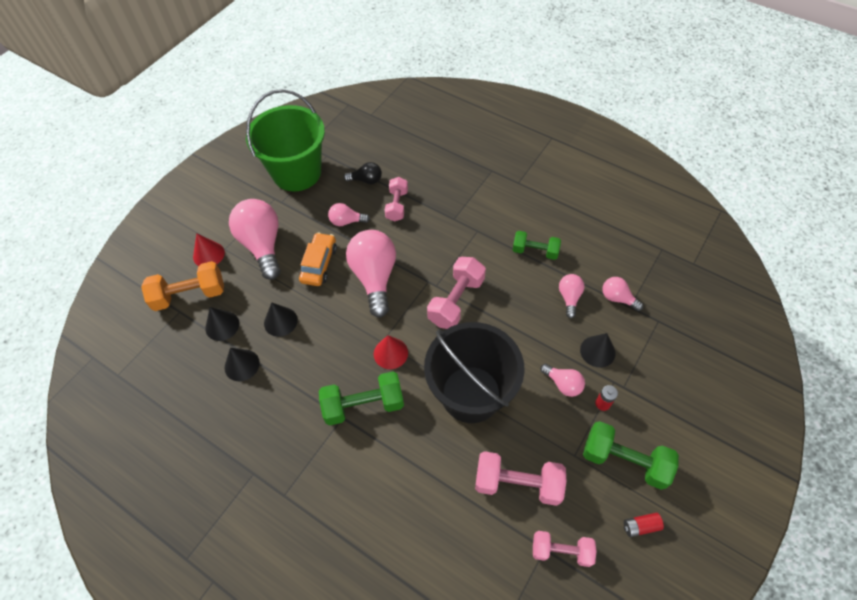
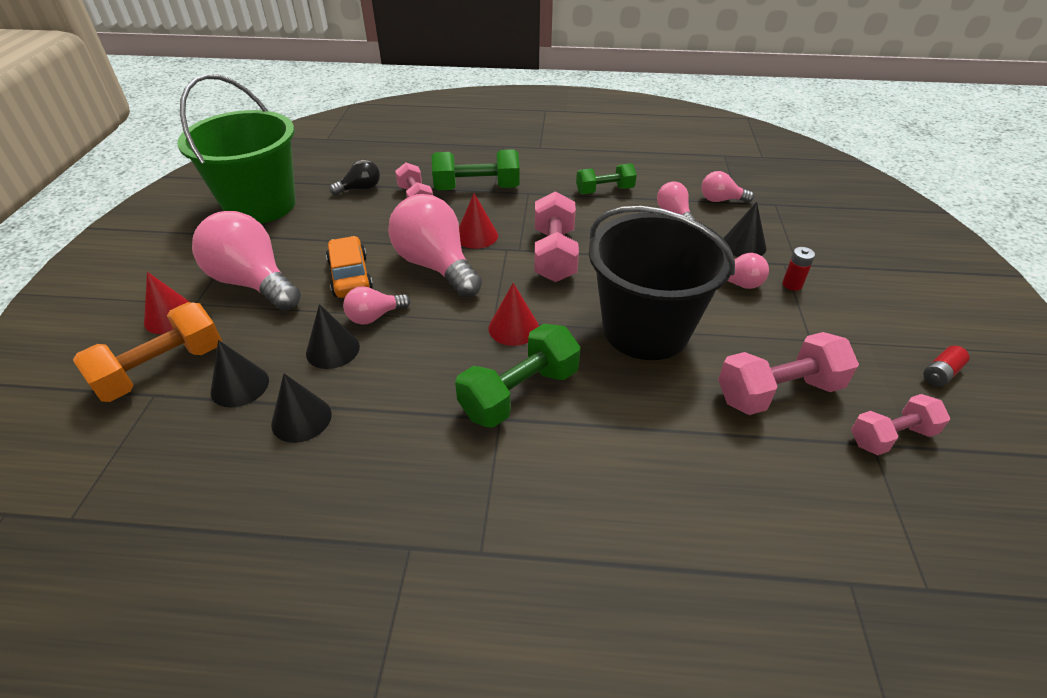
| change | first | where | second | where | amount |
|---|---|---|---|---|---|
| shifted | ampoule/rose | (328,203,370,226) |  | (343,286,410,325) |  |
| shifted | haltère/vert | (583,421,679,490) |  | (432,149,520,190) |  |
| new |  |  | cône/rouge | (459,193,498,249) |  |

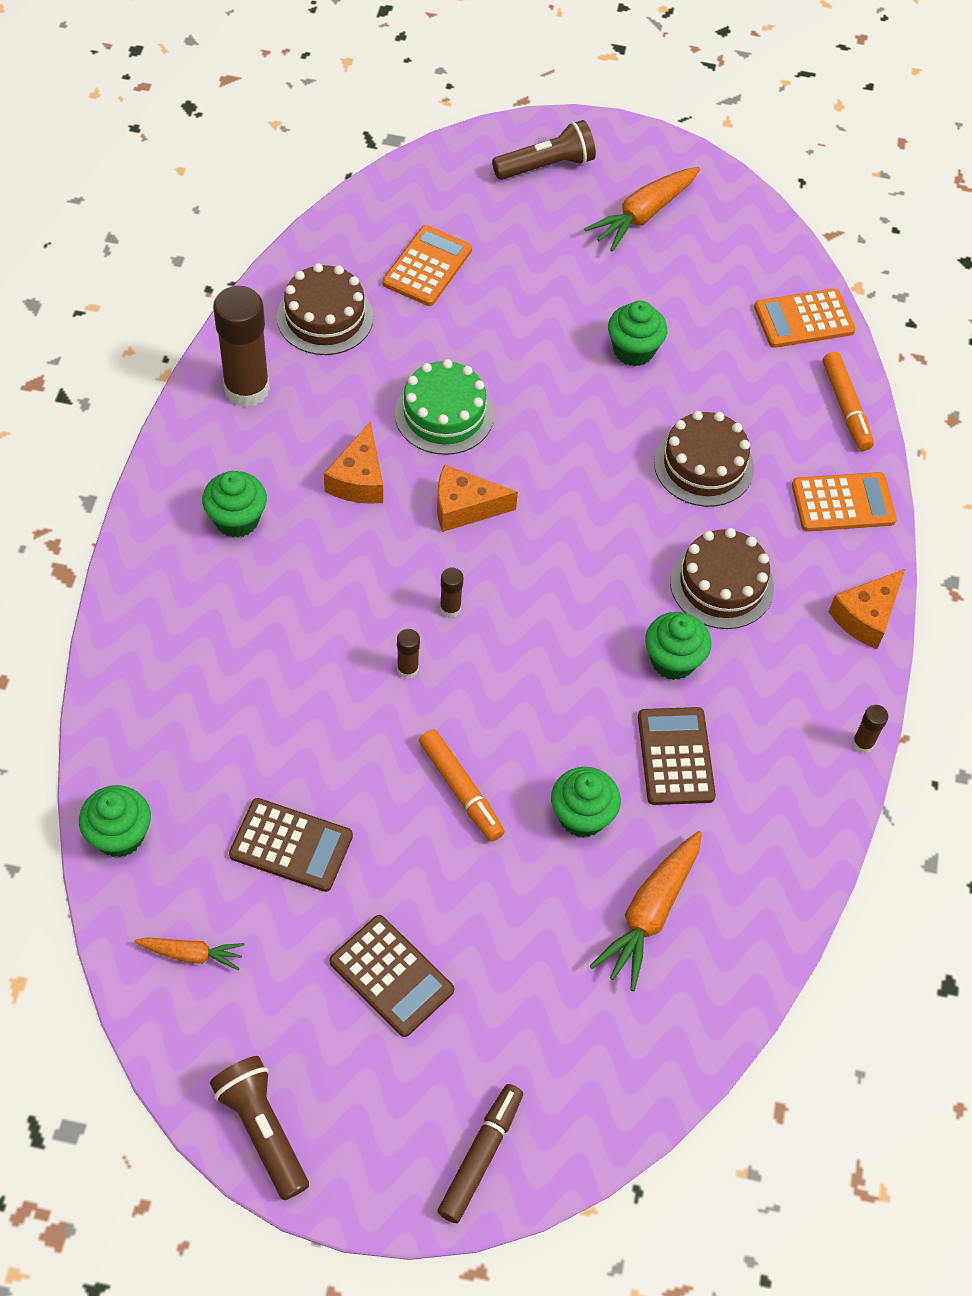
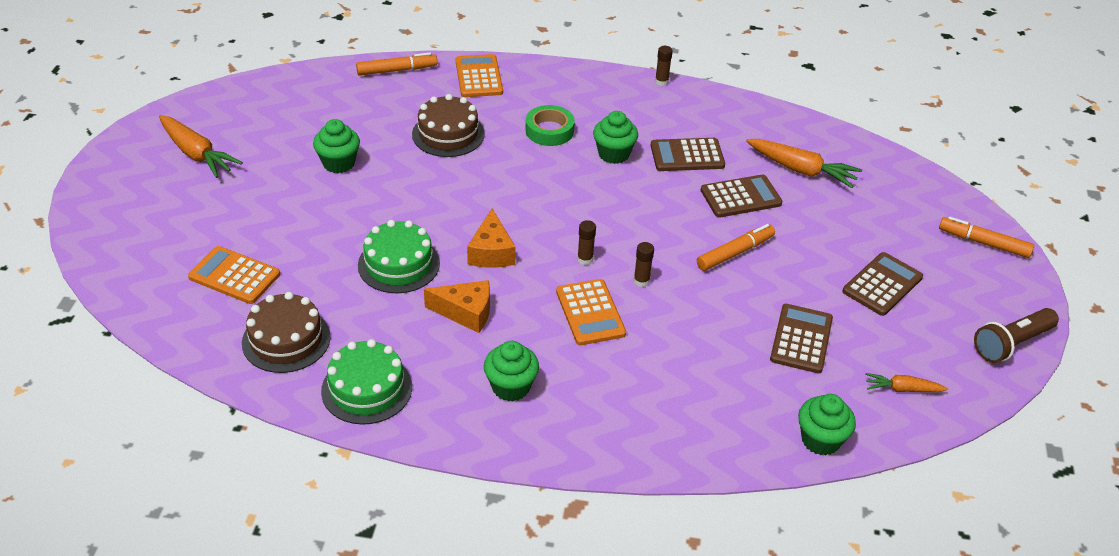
| change | first | where | second | where | amount |
|---|---|---|---|---|---|
| swapped | bâton de colle/marron | (213,286,270,407) | gâteau/vert | (321,339,412,425) |  |
| swapped | gâteau/marron | (670,528,774,629) | ruban adhésif/vert | (525,105,575,146) |  |
| shifted | calculatrice/orange | (754,288,856,348) |  | (556,279,626,345) |  |
| swapped | muffin/vert | (551,767,621,838) | calculatrice/marron | (701,174,782,218) |  |
| rotated | carotte/orange | (135,937,245,971) |  | (865,373,948,392) | 90 degrees counterclockwise |
| repainted | feutre/marron | (437,1084,523,1223) | feutre/orange | (939,217,1034,258) |  |
| gone | lampe de poche/marron | (492,120,596,180) |  |  |  |
| gone | fromage/orange | (828,569,905,649) |  |  |  |

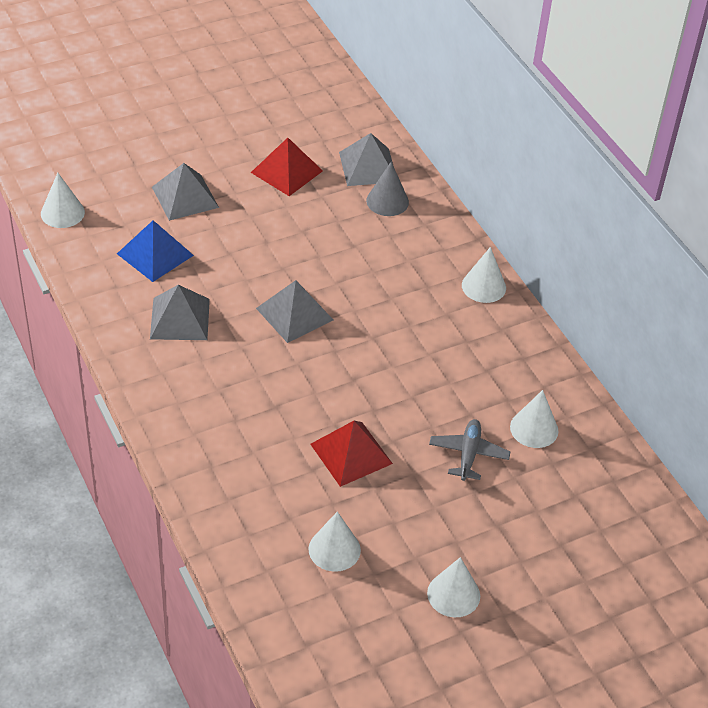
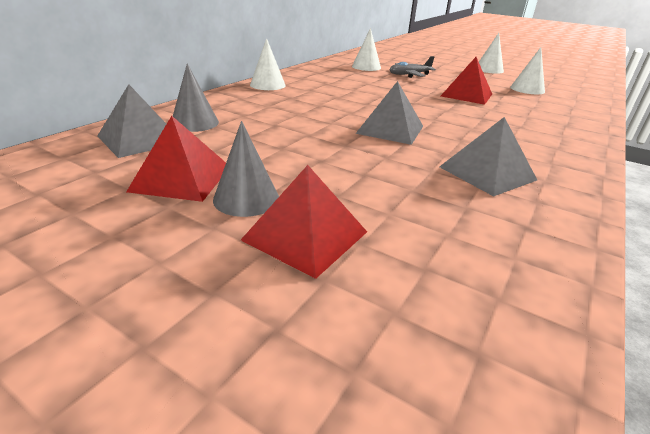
| change | first | where | second | where | amount |
|---|---|---|---|---|---|
| new |  |  | cône/gris | (213,121,279,217) |  |
| repainted | pyramide/gris | (152,163,219,221) | pyramide/rouge | (241,165,367,279) |  |
| gone | cône/blanc | (41,173,85,228) |  |  |  |
| gone | pyramide/bleu | (117,220,194,282) |  |  |  |

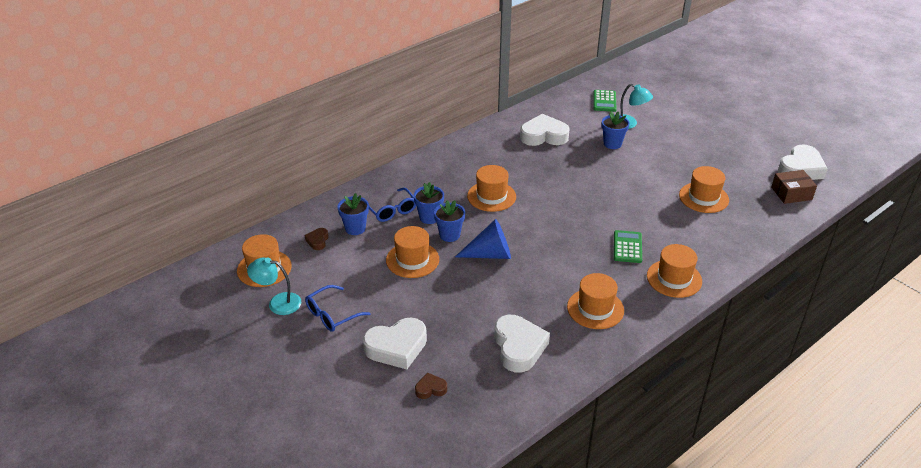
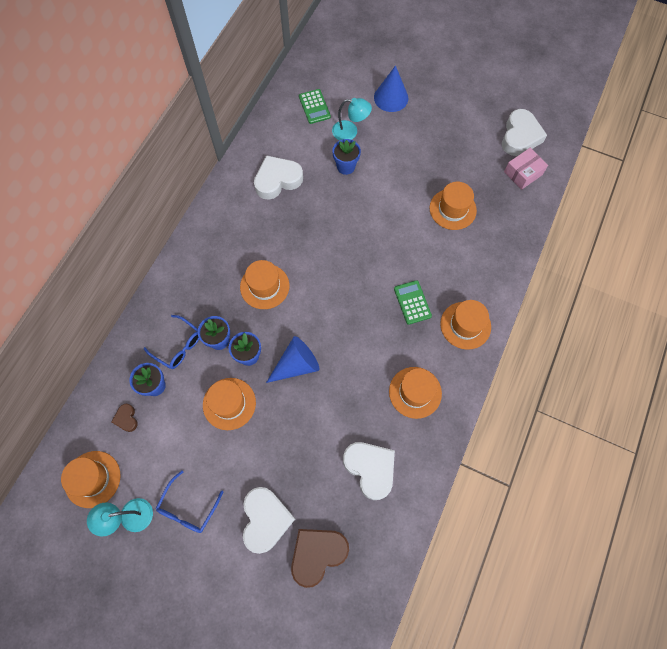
| change | first | where | second | where | amount |
|---|---|---|---|---|---|
| rotated | cœur/blanc | (363,318,427,369) |  | (243,487,295,554) | 45 degrees counterclockwise |
| scaled | cœur/marron | (415,373,447,399) |  | (291,529,349,588) | x2.09 |
| new |  |  | cône/bleu | (374,65,408,112) |  |
| repainted | boîte/marron | (771,170,817,204) | boîte/rose | (504,148,548,190) |  |

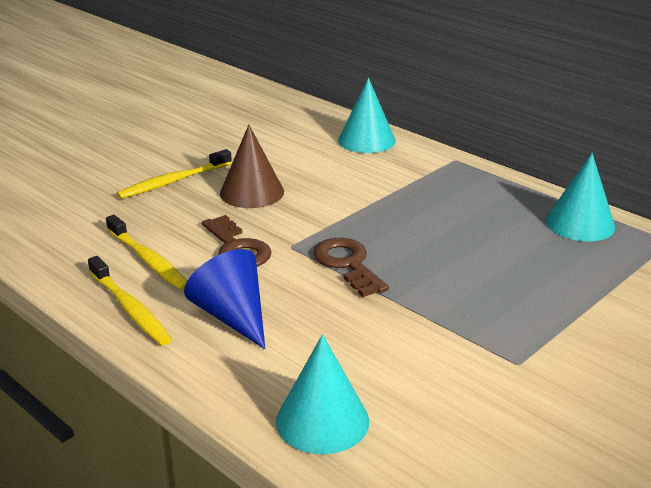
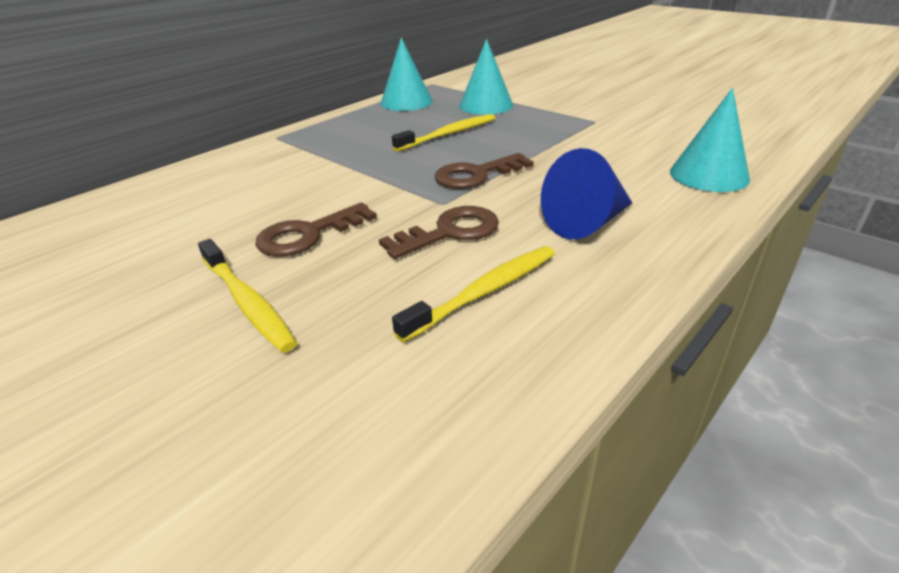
| change | first | where | second | where | amount |
|---|---|---|---|---|---|
| swapped | cône/marron | (220,125,284,208) | clé/marron | (255,202,377,256) |  |
| shifted | brosse à dents/jaune | (88,256,172,345) |  | (392,114,495,152) |  |
| shifted | cône/turquoise | (338,78,396,153) |  | (459,39,513,115) |  |

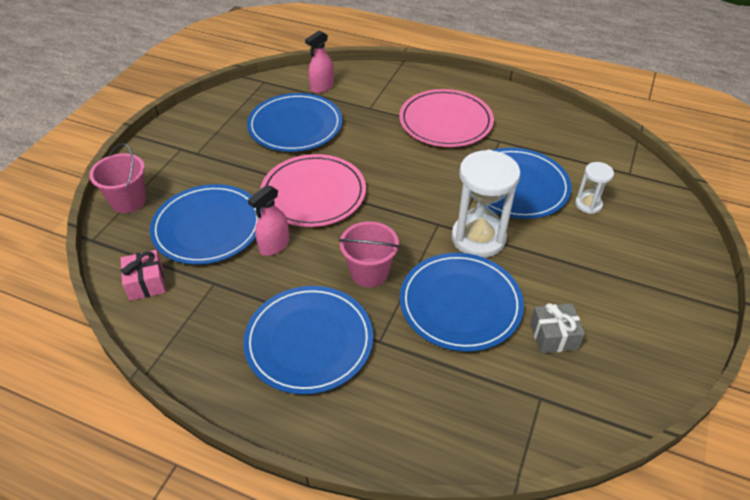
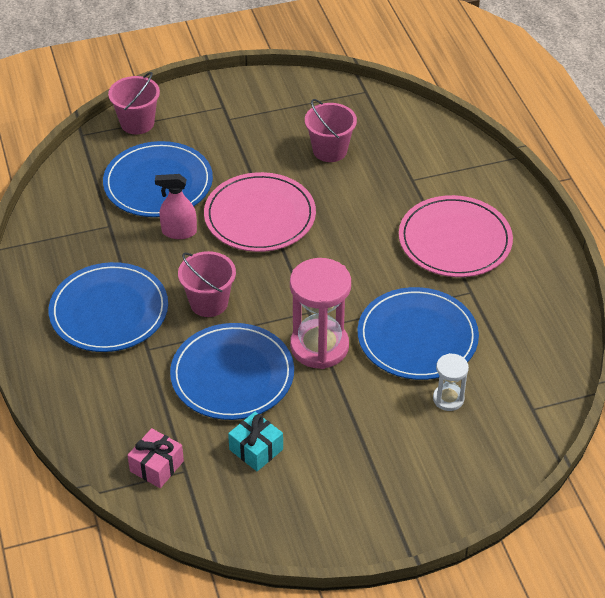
| change | first | where | second | where | amount |
|---|---|---|---|---|---|
| shifted | cadeau/rose | (120,250,166,301) |  | (127,428,184,488) |  |
| repainted | cadeau/gris | (530,303,585,354) | cadeau/turquoise | (228,412,283,471) |  |
| repainted | sablier/blanc | (451,150,520,258) | sablier/rose | (290,258,351,369) |  |
| swapped | assiette/bleu | (247,93,342,152) | seau/rose | (305,99,357,162) |  |
| gone | vaporisateur/rose | (305,30,334,93) |  |  |  |

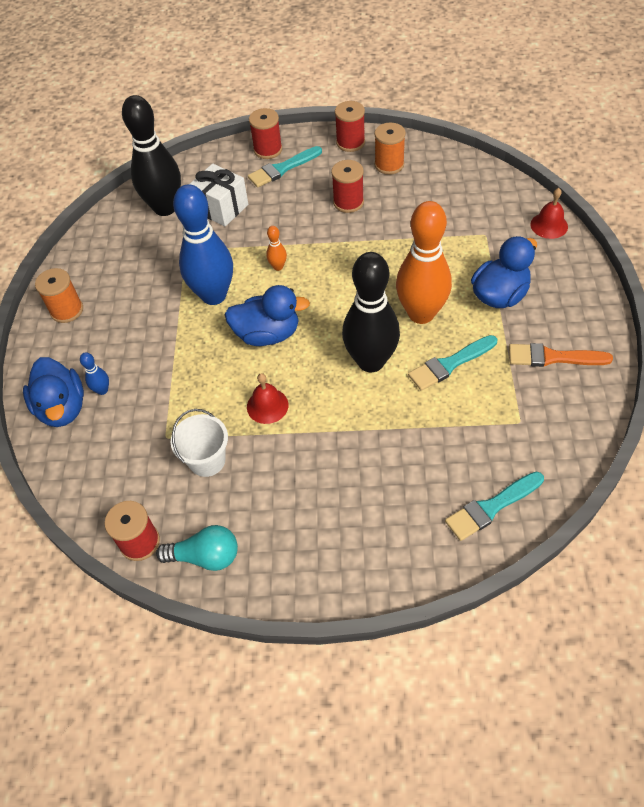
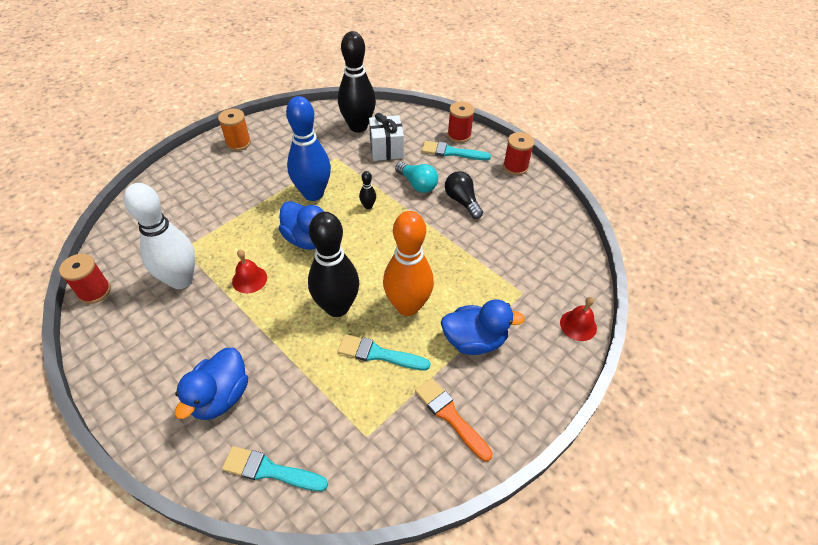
| change | first | where | second | where | amount |
|---|---|---|---|---|---|
| swapped | seau/blanc | (171,409,228,477) | quille/blanc | (124,183,196,289) |  |
| shifted | canard/bleu | (23,357,84,427) |  | (175,348,248,420) |  |
| repainted | quille/orange | (266,226,287,271) | quille/noir | (359,171,376,209) |  |
| shifted | ampoule/turquoise | (156,525,238,571) |  | (395,162,438,193) |  |
| swapped | bobine/rouge | (331,160,364,213) | ampoule/noir | (445,171,483,219) |  |
| gone | quille/bleu | (80,352,109,395) |  |  |  |
| gone | bobine/orange | (374,123,406,175) |  |  |  |

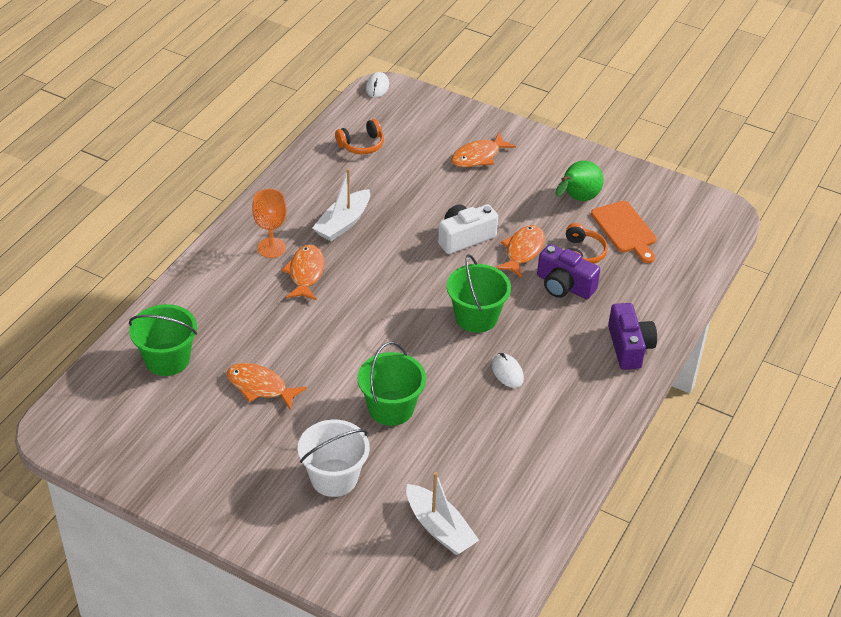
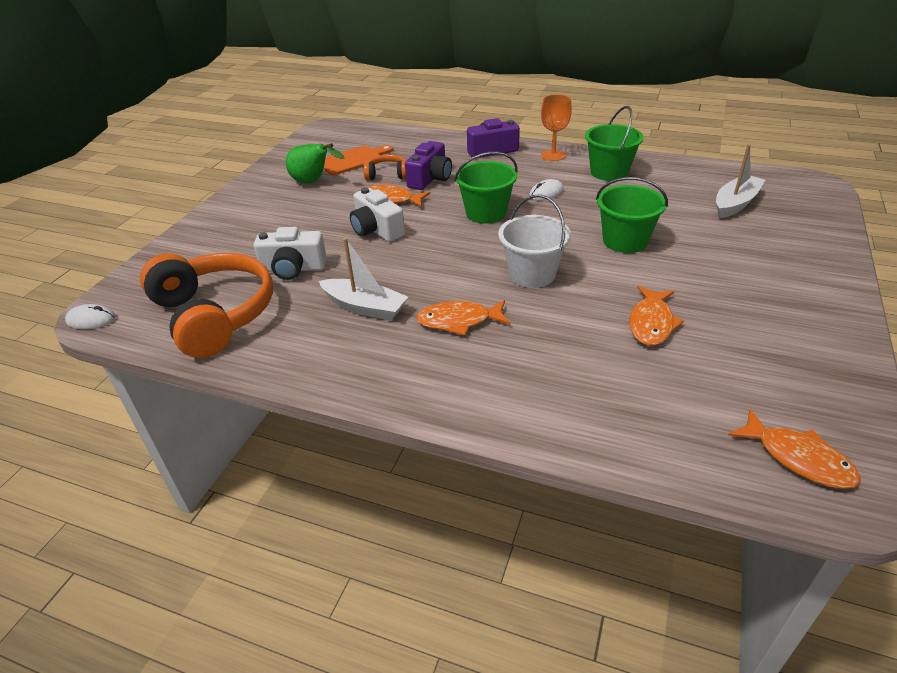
| change | first | where | second | where | amount |
|---|---|---|---|---|---|
| scaled | casque audio/orange | (335,119,384,154) |  | (140,253,273,358) | x2.17 |
| new |  |  | appareil photo/blanc | (254,227,327,280) |  |
| shifted | seau/blanc | (298,420,370,497) |  | (498,194,571,288) |  |
| shifted | verre à pied/orange | (252,189,287,258) |  | (541,94,572,161) |  |
| shifted | seau/vert | (129,304,197,376) |  | (585,106,644,181) |  |
| shifted | poisson/orange | (451,133,516,167) |  | (728,409,861,489) |  |

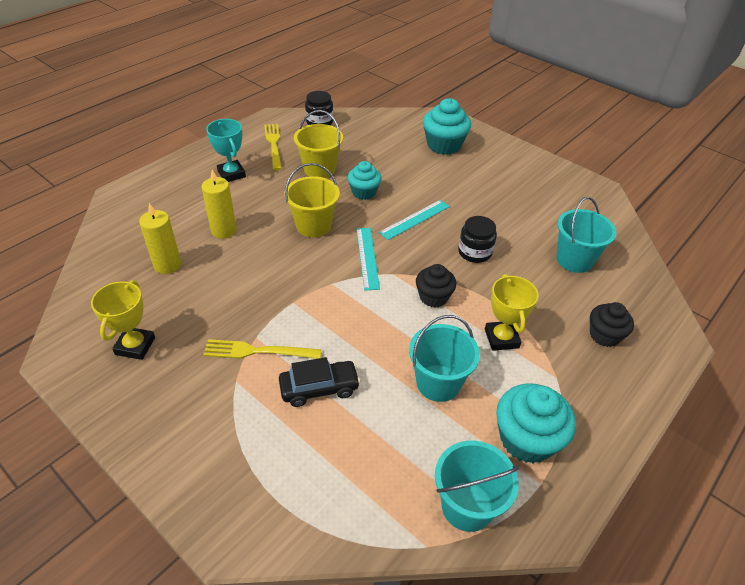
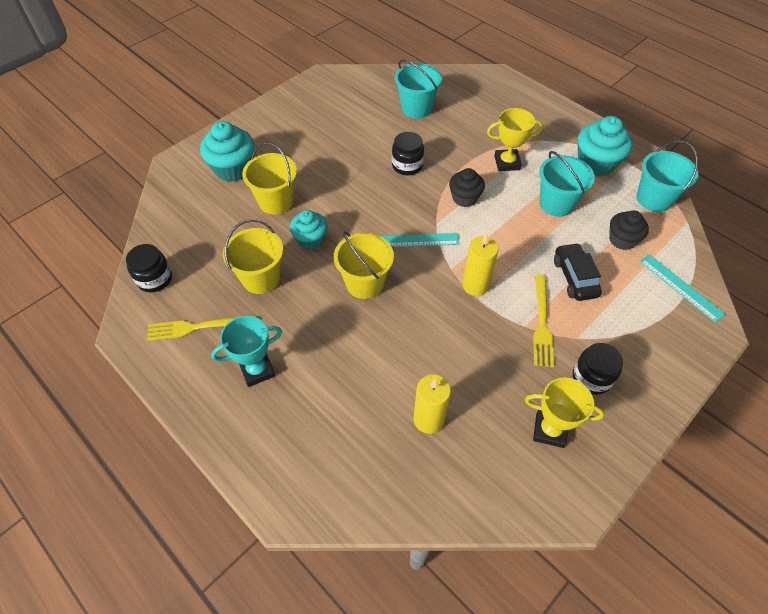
| change | first | where | second | where | amount |
|---|---|---|---|---|---|
| new |  |  | seau/jaune | (242,142,297,214) |  |
| shifted | bougie/jaune | (202,170,237,239) |  | (462,234,499,296) |  |
| new |  |  | bocal/noir | (573,343,623,395) |  |
| shifted | muffin/noir | (590,302,634,347) |  | (609,210,649,250) |  |
| shifted | règle/turquoise | (379,200,450,240) |  | (639,254,725,322) |  |

